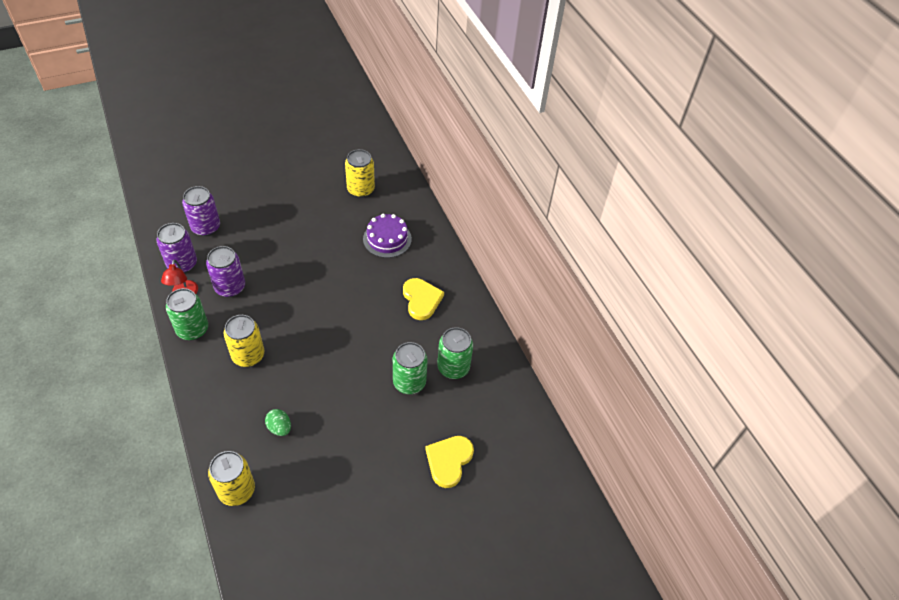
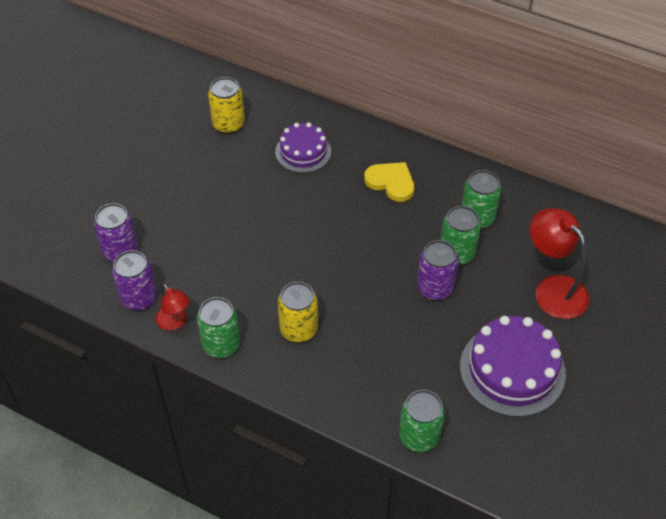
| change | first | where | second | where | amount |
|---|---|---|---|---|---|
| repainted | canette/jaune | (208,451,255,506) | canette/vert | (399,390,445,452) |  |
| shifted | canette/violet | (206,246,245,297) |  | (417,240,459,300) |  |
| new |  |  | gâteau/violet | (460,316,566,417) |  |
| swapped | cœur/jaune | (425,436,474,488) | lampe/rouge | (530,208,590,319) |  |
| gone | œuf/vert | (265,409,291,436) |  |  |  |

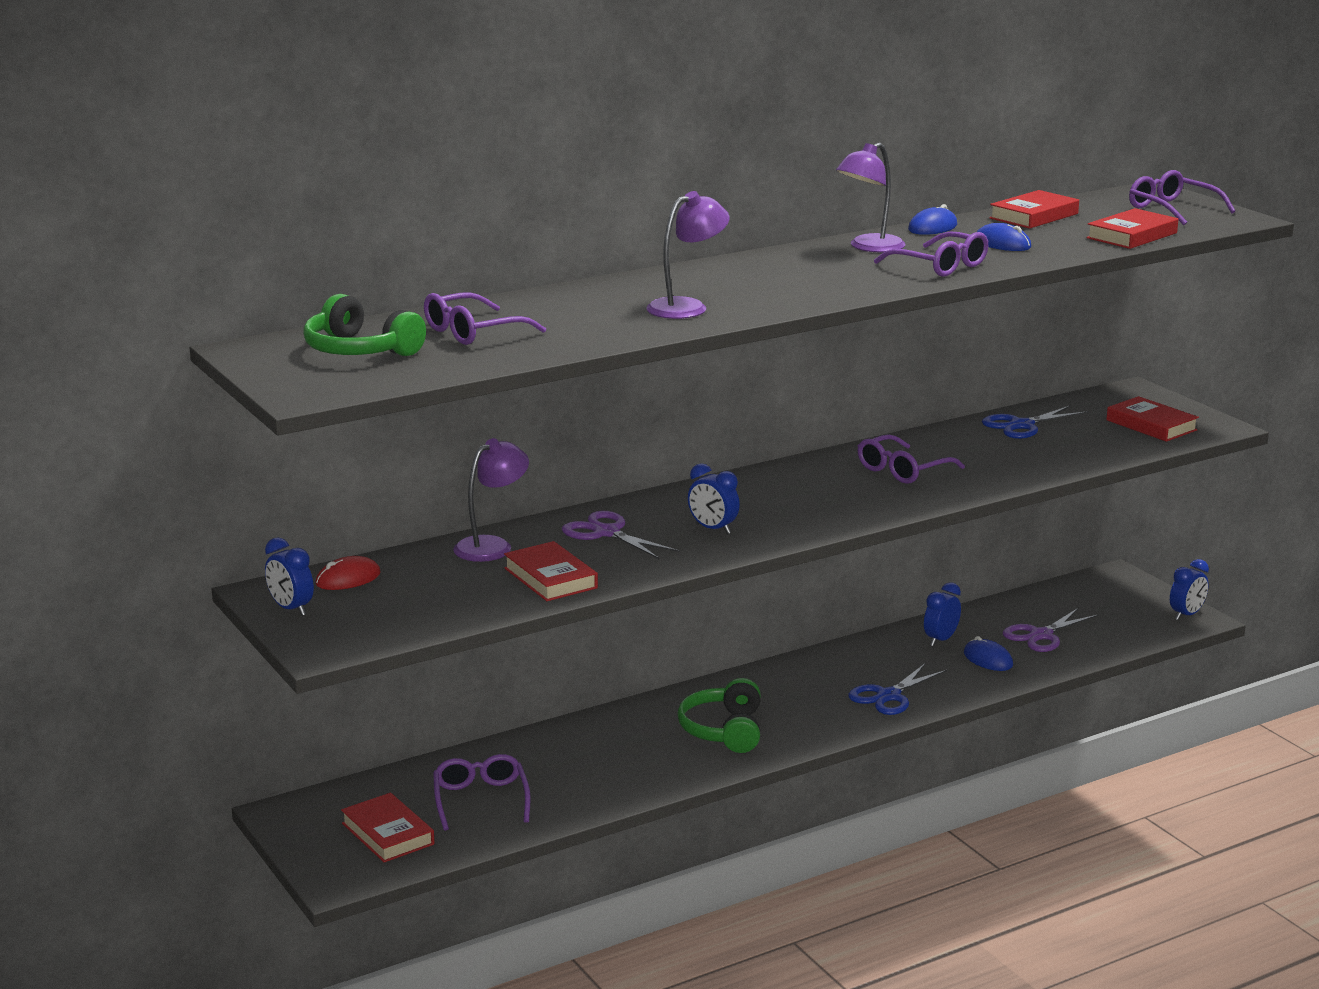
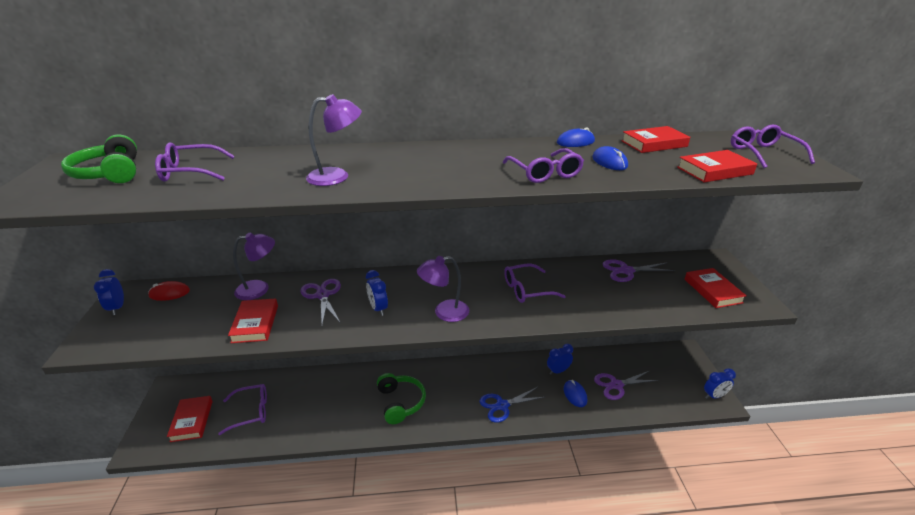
| change | first | where | second | where | amount |
|---|---|---|---|---|---|
| rotated | lunettes/violet | (433,754,531,831) |  | (218,384,267,435) | 60 degrees clockwise |
| rotated | casque audio/vert | (678,678,761,753) |  | (377,373,426,424) | 135 degrees clockwise |
| shifted | lampe/violet | (836,143,906,253) |  | (417,256,469,322) |  |
| repainted | ciseaux/bleu | (982,405,1088,439) | ciseaux/violet | (603,259,675,282) |  |

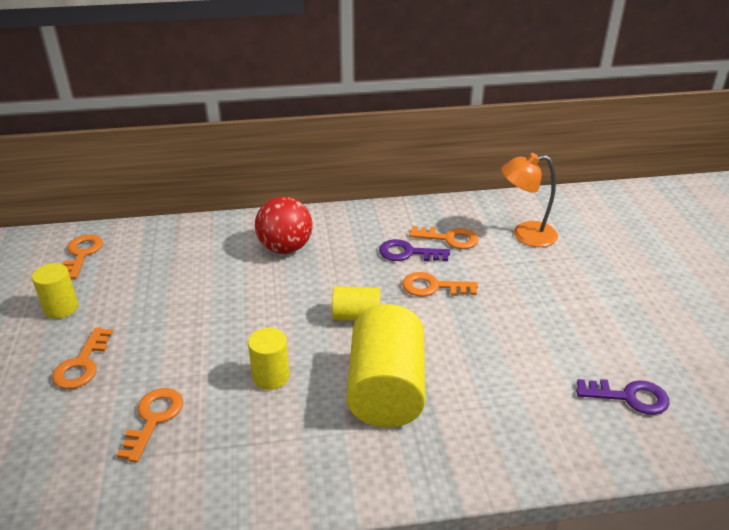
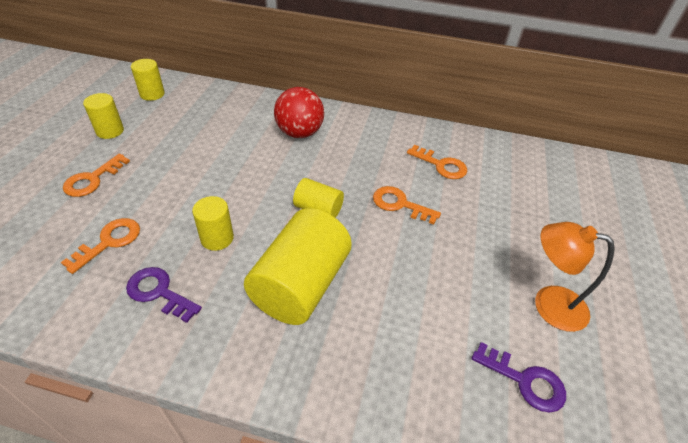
| change | first | where | second | where | amount |
|---|---|---|---|---|---|
| shifted | clé/violet | (379,239,450,261) |  | (126,267,202,323) |  |
| swapped | clé/orange | (63,234,103,279) | cylindre/jaune | (131,59,165,101) |  |
| shifted | lampe/orange | (501,153,558,247) |  | (535,222,615,332) |  |

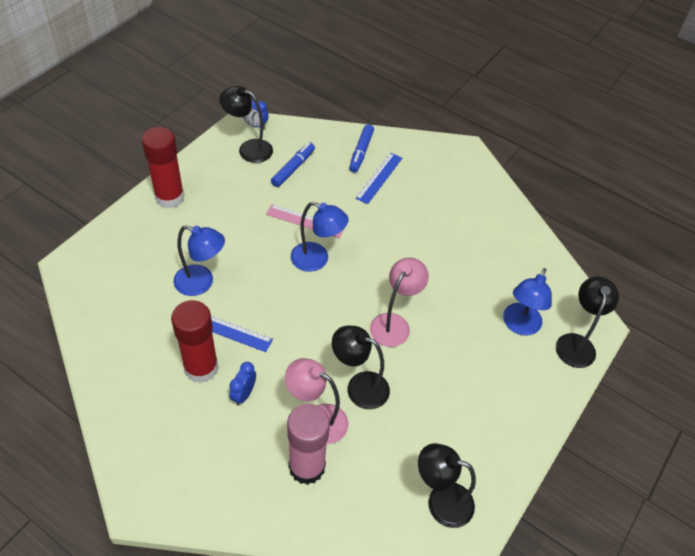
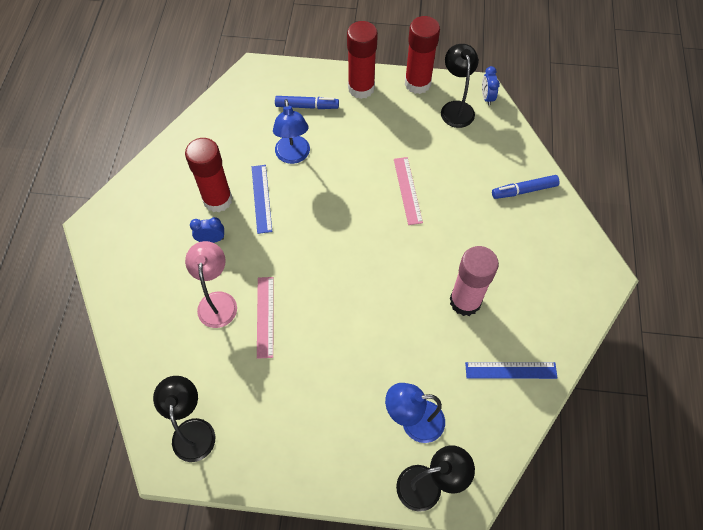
| change | first | where | second | where | amount |
|---|---|---|---|---|---|
| swapped | lampe/noir | (332,326,390,409) | règle/rose | (257,277,274,359) |  |
| shifted | feutre/bleu | (271,142,315,187) |  | (275,96,339,109) |  |
| new |  |  | bâton de colle/rouge | (405,16,440,94) |  |
| shifted | bâton de colle/rose | (287,404,330,485) |  | (450,246,499,316) |  |
| shifted | règle/bleu | (356,153,402,204) |  | (465,362,558,379) |  |
| gone | lampe/bleu | (291,202,349,272) |  |  |  |
| gone | lampe/rose | (370,258,429,347) |  |  |  |

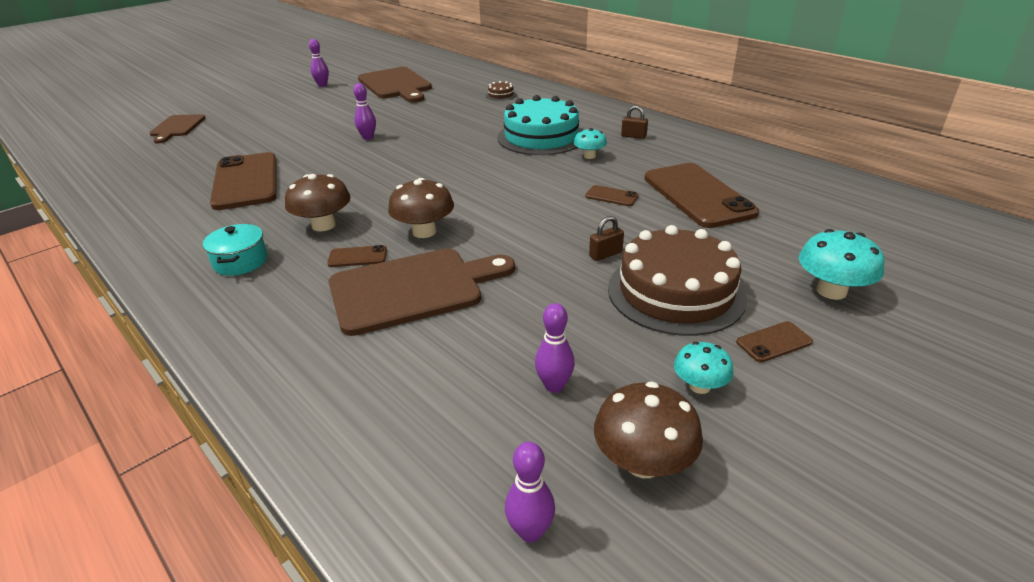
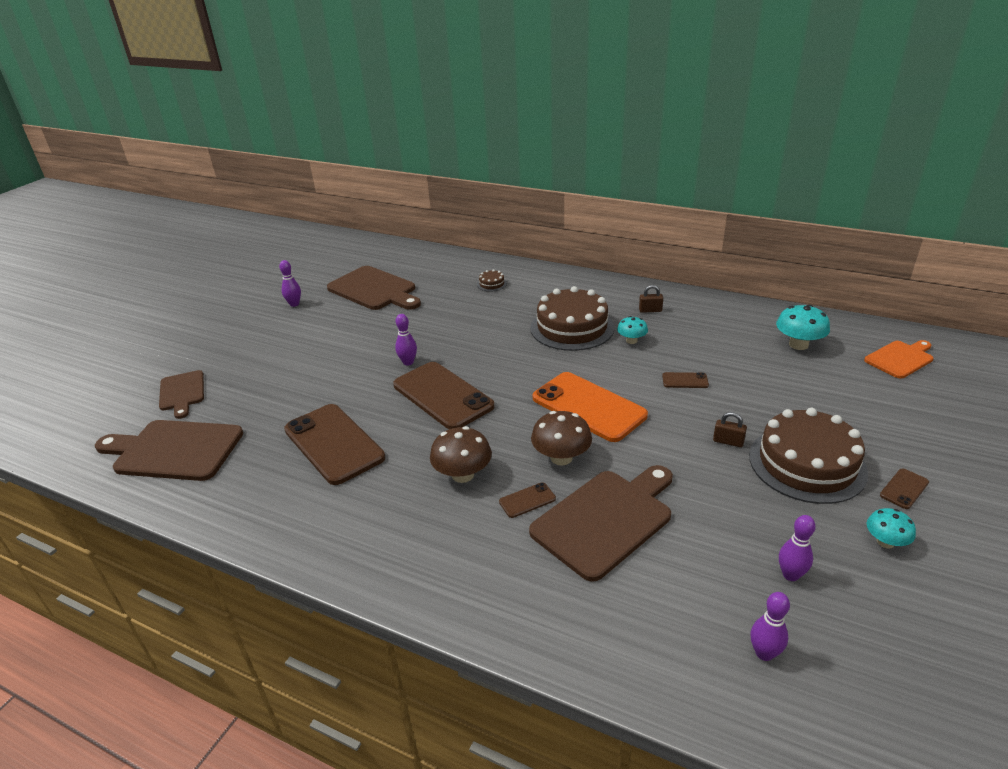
| change | first | where | second | where | amount |
|---|---|---|---|---|---|
| new |  |  | planche à découper/marron | (95,420,243,481) |  |
| shifted | téléphone/marron | (644,163,759,228) |  | (393,362,494,429) |  |
| repainted | gâteau/turquoise | (497,95,583,155) | gâteau/marron | (530,286,614,351) |  |
| new |  |  | téléphone/orange | (533,372,648,442) |  |
| rotated | cadenas/marron | (589,216,624,261) |  | (713,412,747,447) | 75 degrees clockwise |
| shifted | quille/violet | (505,441,555,542) |  | (751,592,790,661) |  |
| shifted | champignon/turquoise | (799,229,884,300) |  | (776,304,830,350) |  |
| new |  |  | planche à découper/orange | (864,340,934,379) |  |
| gone | marmite/turquoise | (203,224,268,276) |  |  |  |
| gone | champignon/marron | (594,381,703,478) |  |  |  |

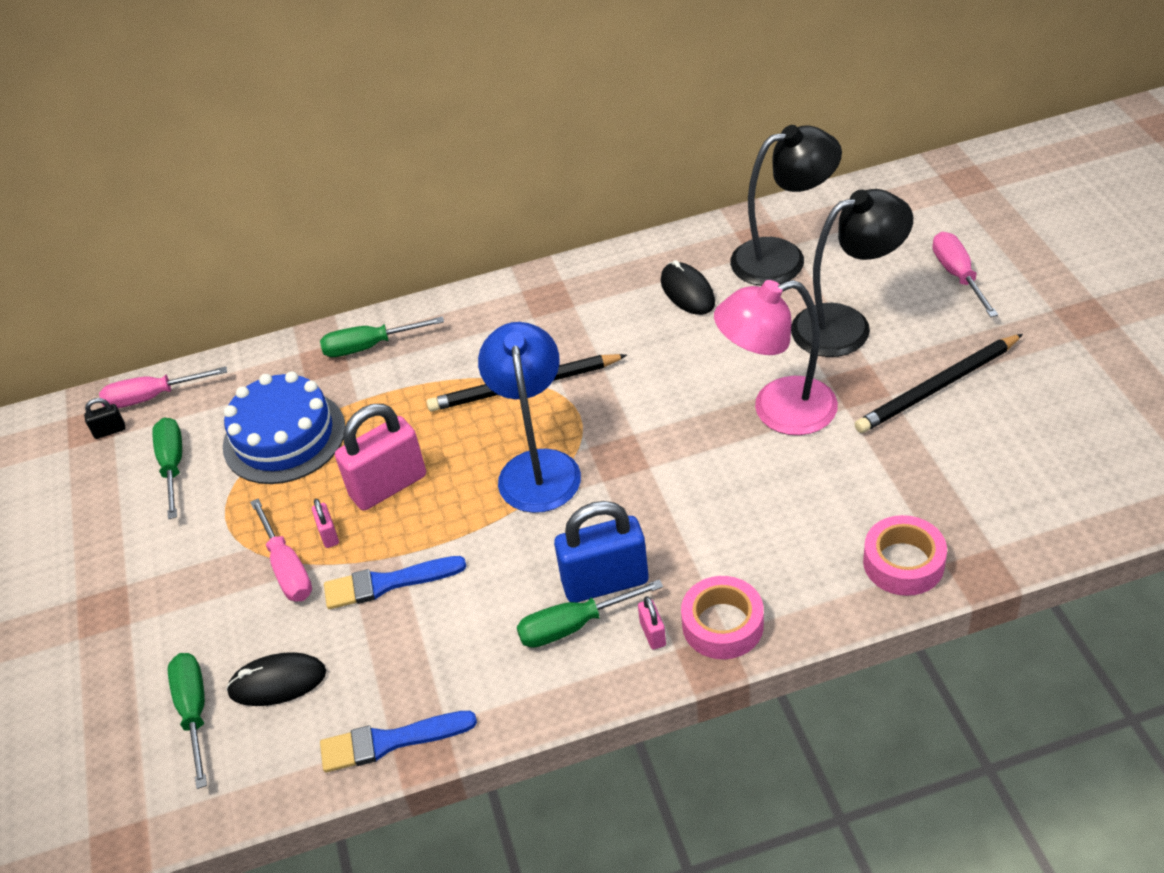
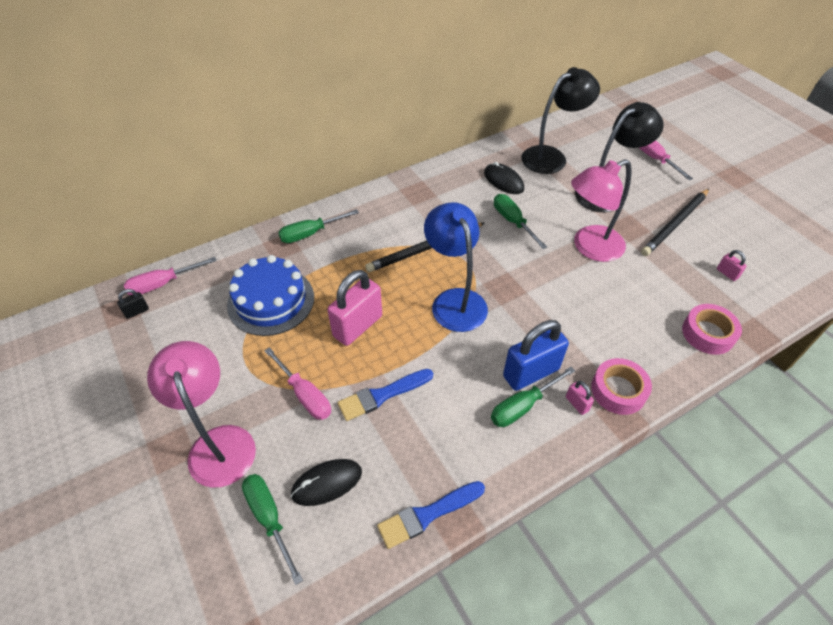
| change | first | where | second | where | amount |
|---|---|---|---|---|---|
| new |  |  | lampe/rose | (147,341,256,488) |  |
| shifted | tournevis/vert | (152,418,182,519) |  | (494,194,547,249) |  |
| shifted | cadenas/rose | (312,499,339,548) |  | (717,250,747,281) |  |

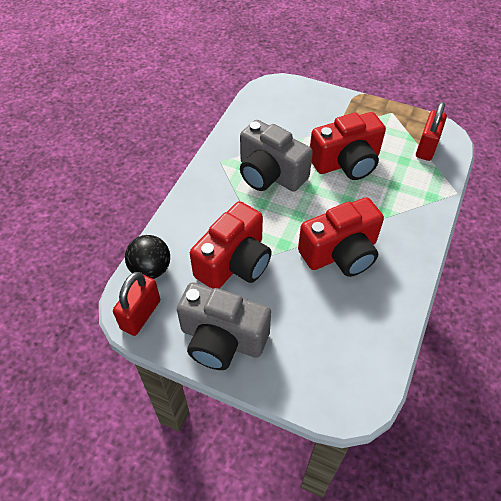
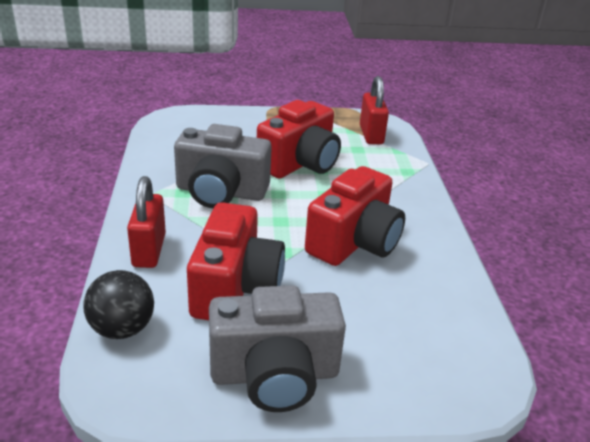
| change | first | where | second | where | amount |
|---|---|---|---|---|---|
| shifted | cadenas/rouge | (113,272,160,336) |  | (127,176,166,268) |  |

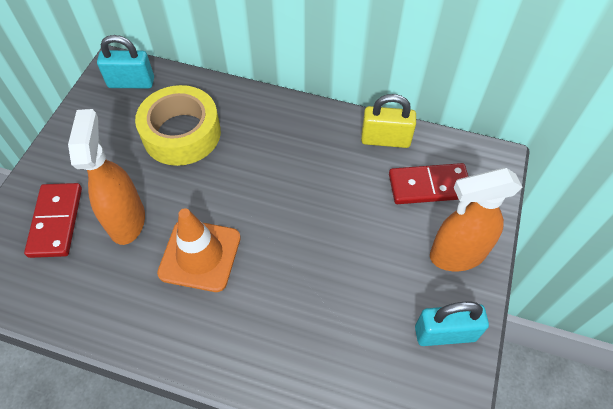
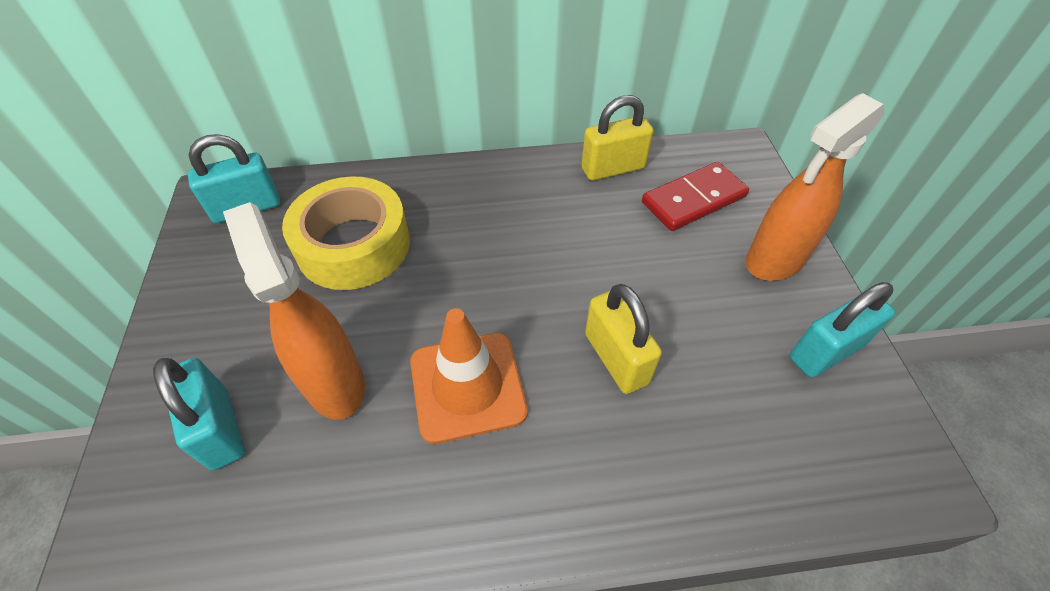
| change | first | where | second | where | amount |
|---|---|---|---|---|---|
| swapped | domino/rouge | (24,183,82,258) | cadenas/turquoise | (153,358,245,470) |  |
| new |  |  | cadenas/jaune | (585,284,662,394) |  |

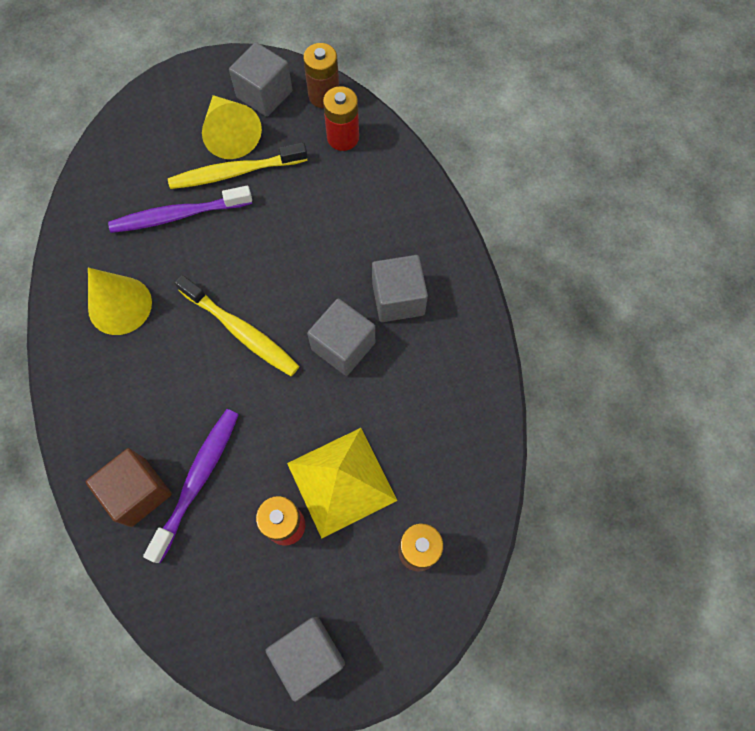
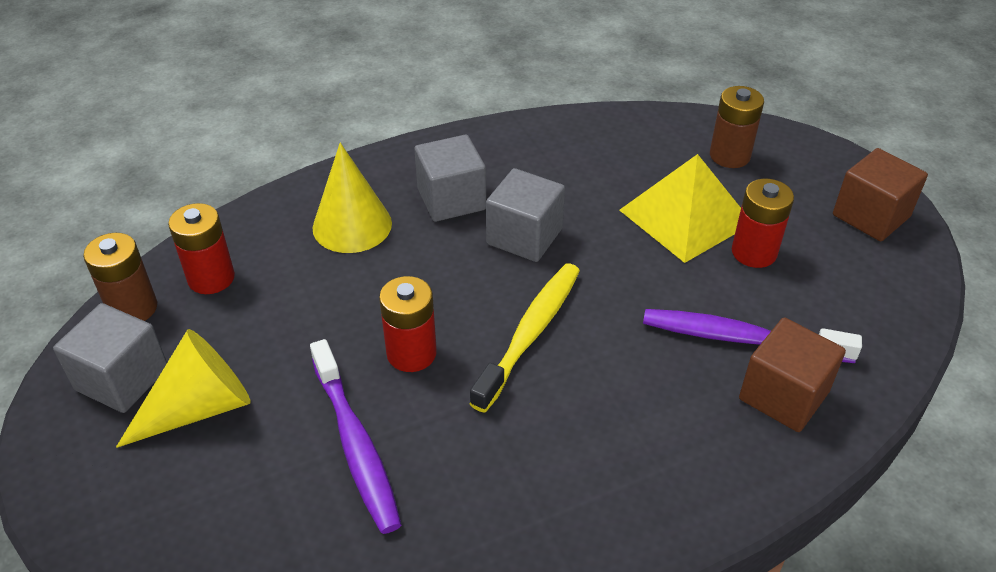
| change | first | where | second | where | amount |
|---|---|---|---|---|---|
| shifted | cône/jaune | (88,268,152,335) |  | (313,143,392,253) |  |
| new |  |  | pile/rouge | (379,276,437,372) |  |
| repainted | cube/gris | (265,617,345,702) | cube/marron | (833,148,928,241) |  |
| gone | brosse à dents/jaune | (168,142,308,189) |  |  |  |

